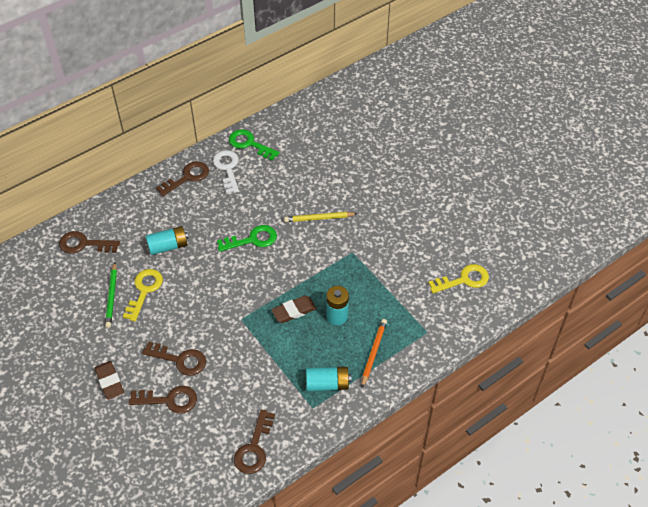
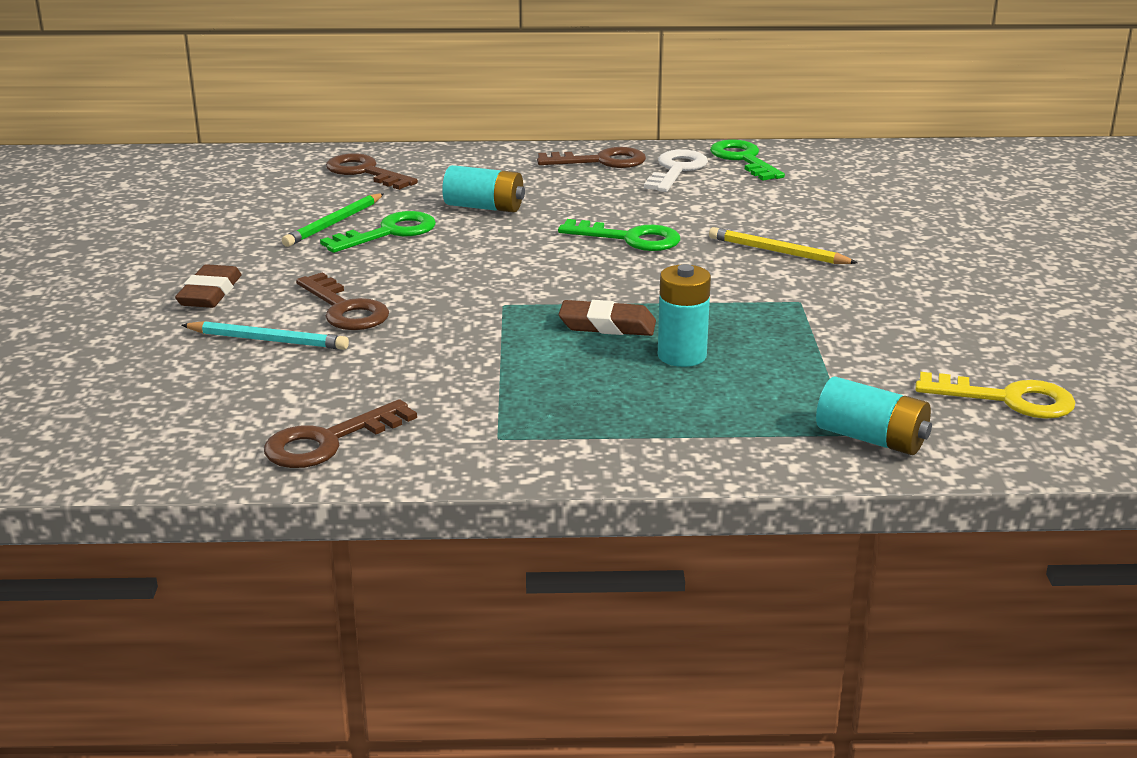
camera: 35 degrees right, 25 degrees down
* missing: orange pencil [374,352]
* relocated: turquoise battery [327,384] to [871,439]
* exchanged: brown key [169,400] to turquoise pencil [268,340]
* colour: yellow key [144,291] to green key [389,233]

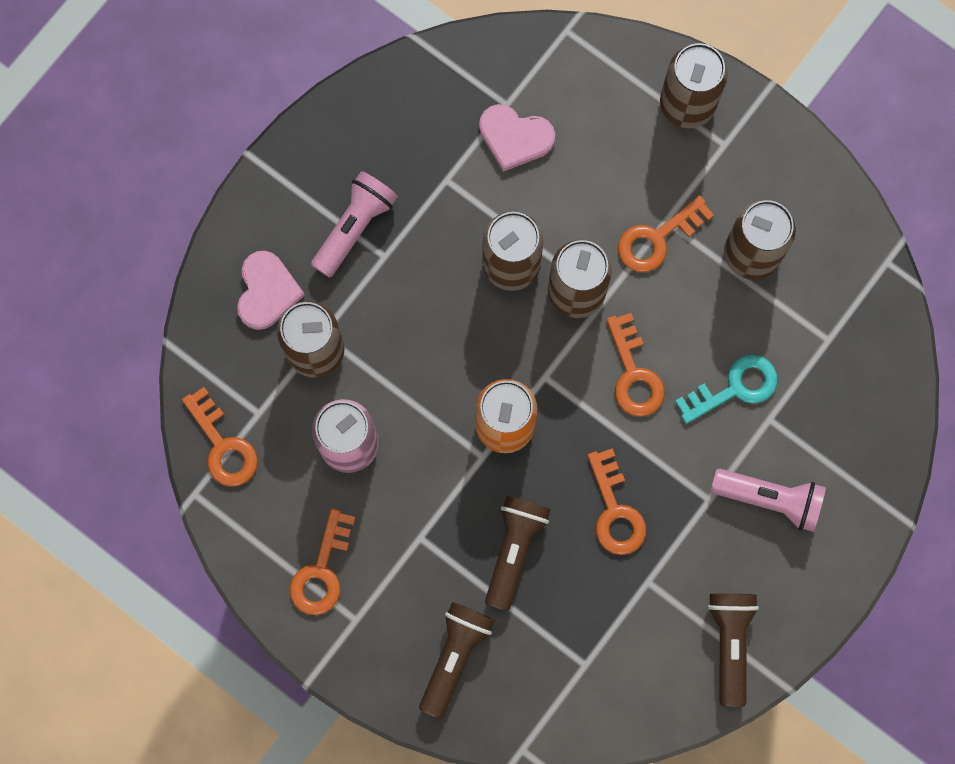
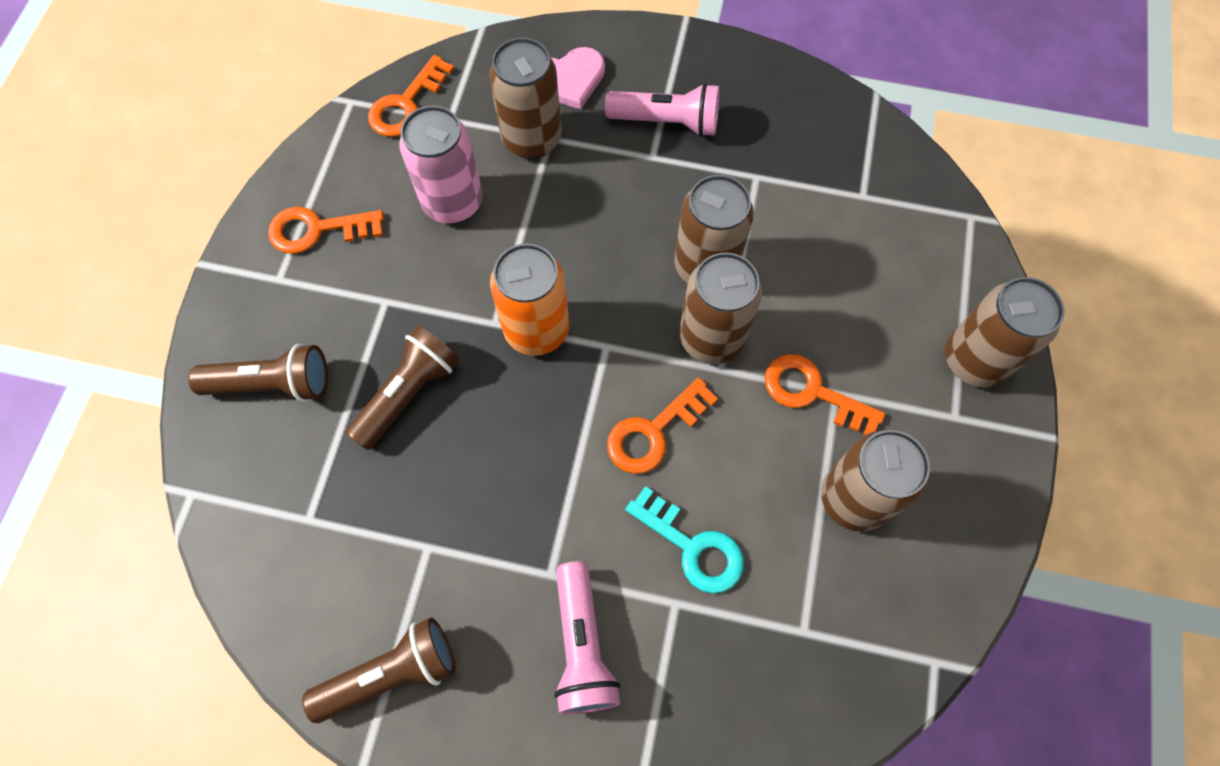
camera: 65 degrees right, 10 degrees down
* missing: pink heart [515,137]
* missing: orange key [615,510]
* spun: brown flashlight [514,550] = [408,393] 45 degrees counterclockwise

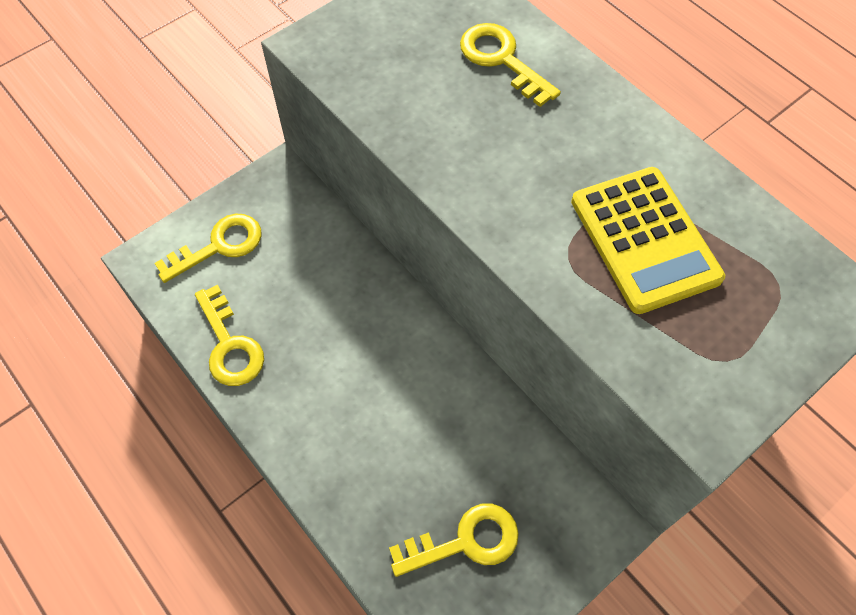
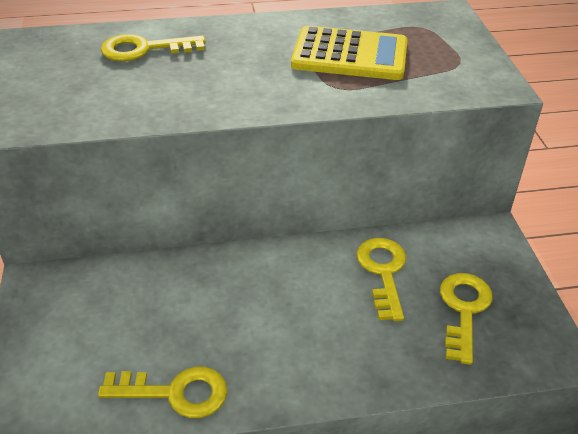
camera: 60 degrees left, 20 degrees down
* relocated: yellow key [218,246] to [383,272]

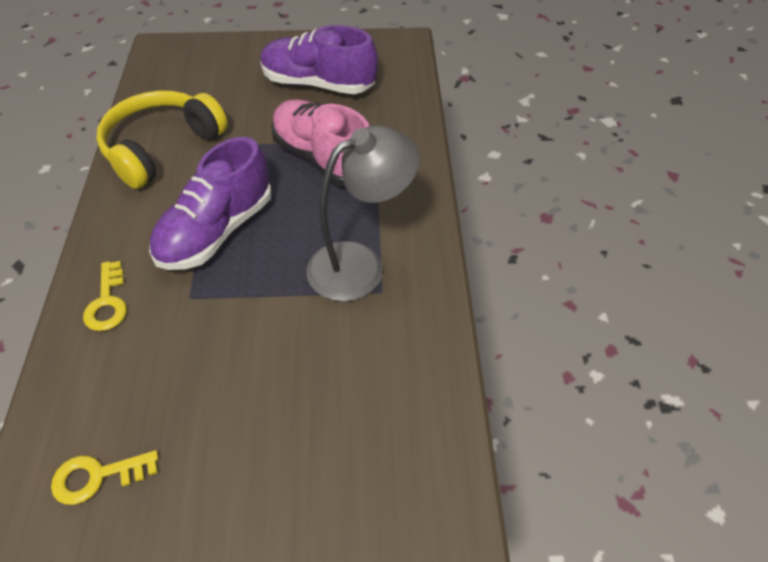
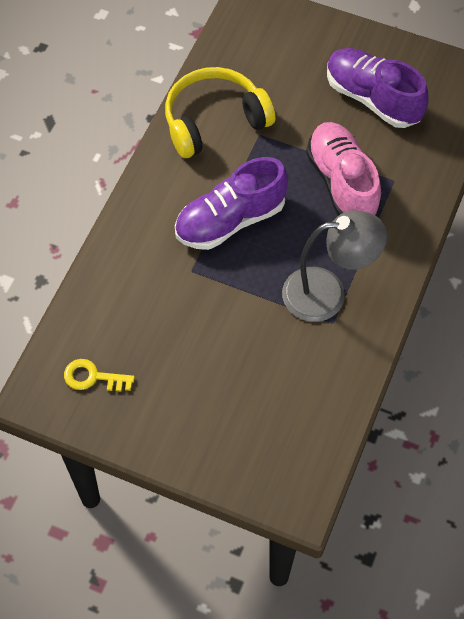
camera: 25 degrees right, 10 degrees up
* missing: yellow key [107,302]

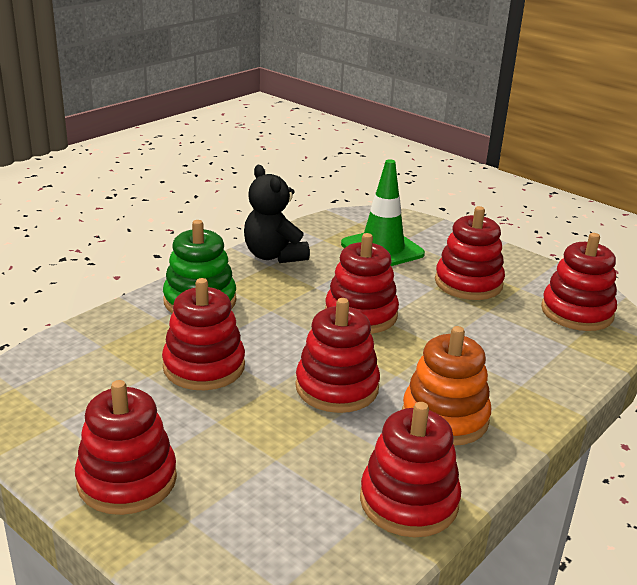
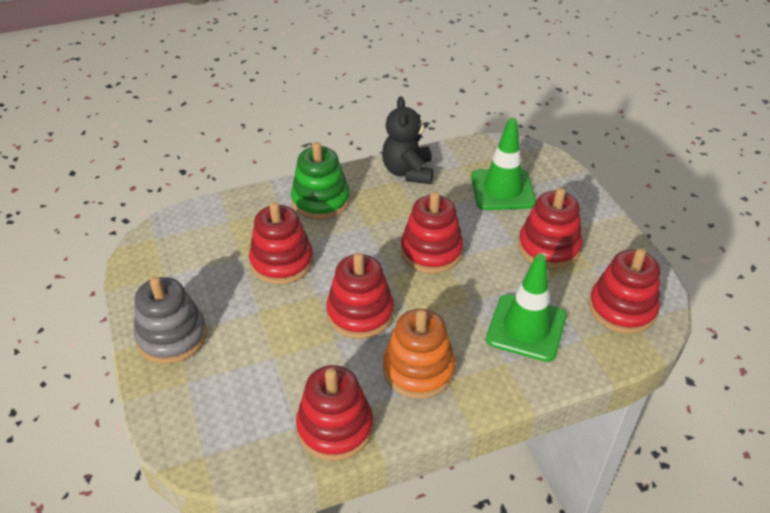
camera: 30 degrees right, 15 degrees up
* appeared: green traffic cone [526,328]
* colour: red stacking toy [127,480] to grey stacking toy [172,337]

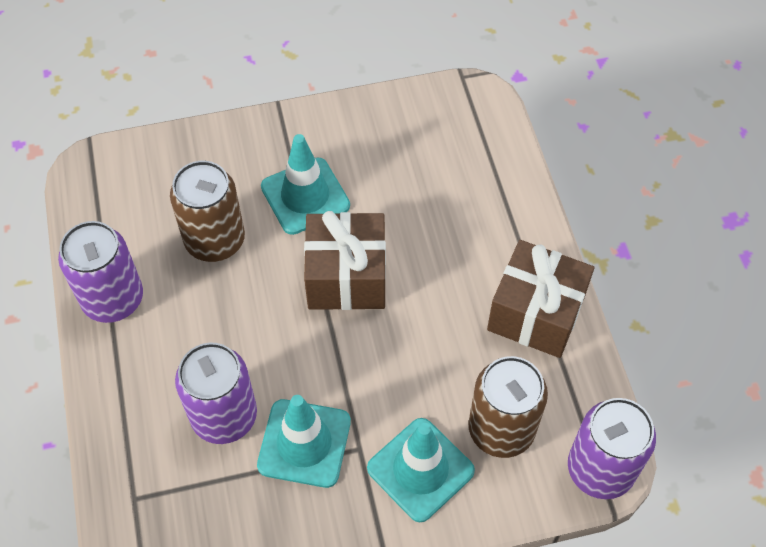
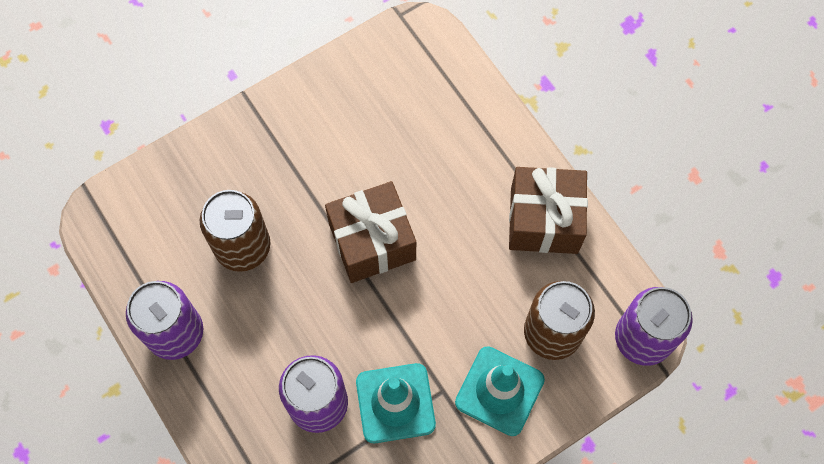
camera: 20 degrees left, 10 degrees up
* missing: turquoise traffic cone [305,196]

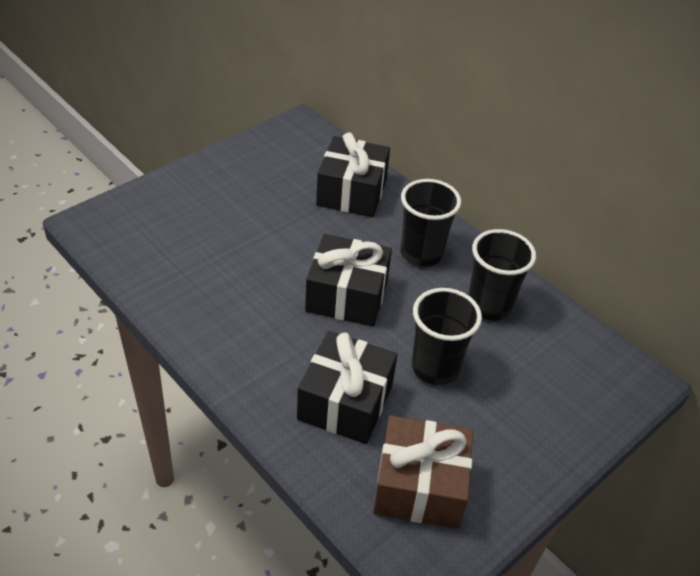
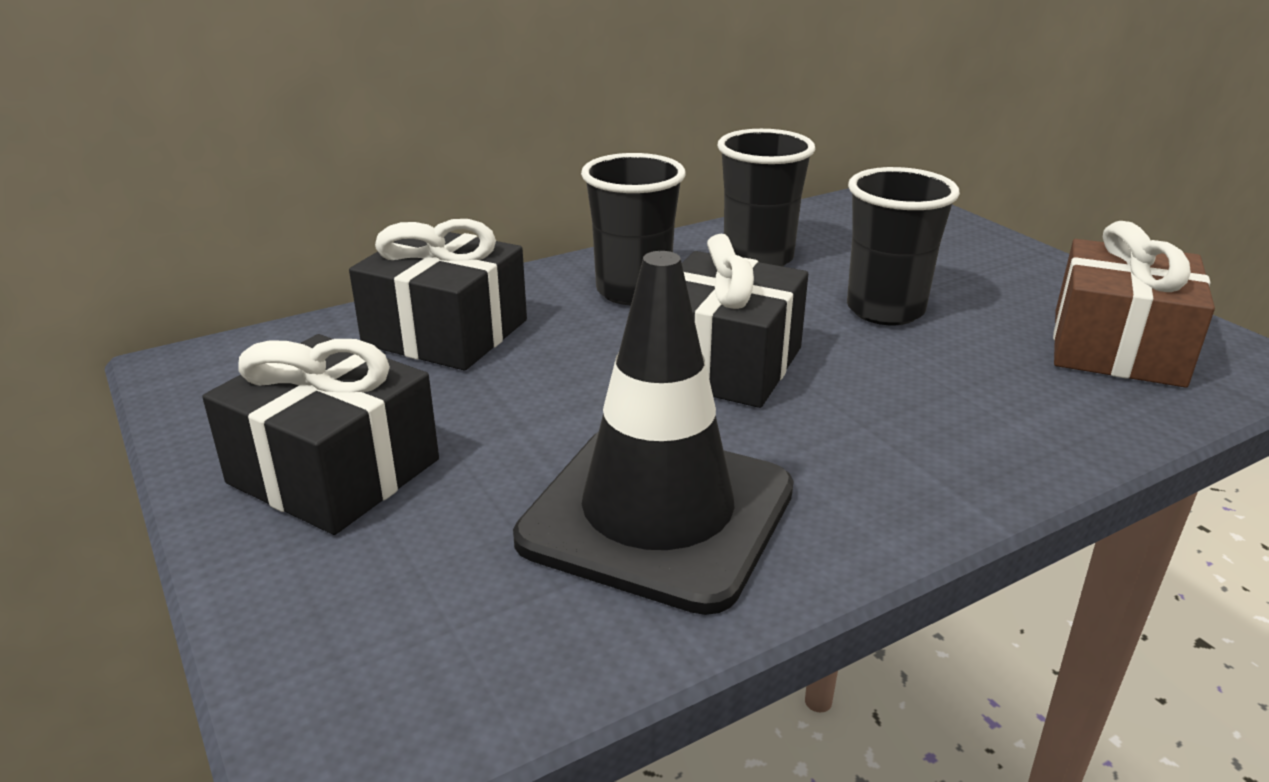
camera: 75 degrees left, 15 degrees down
* appeared: black traffic cone [657,514]
* relocated: black gift [345,402] to [334,471]

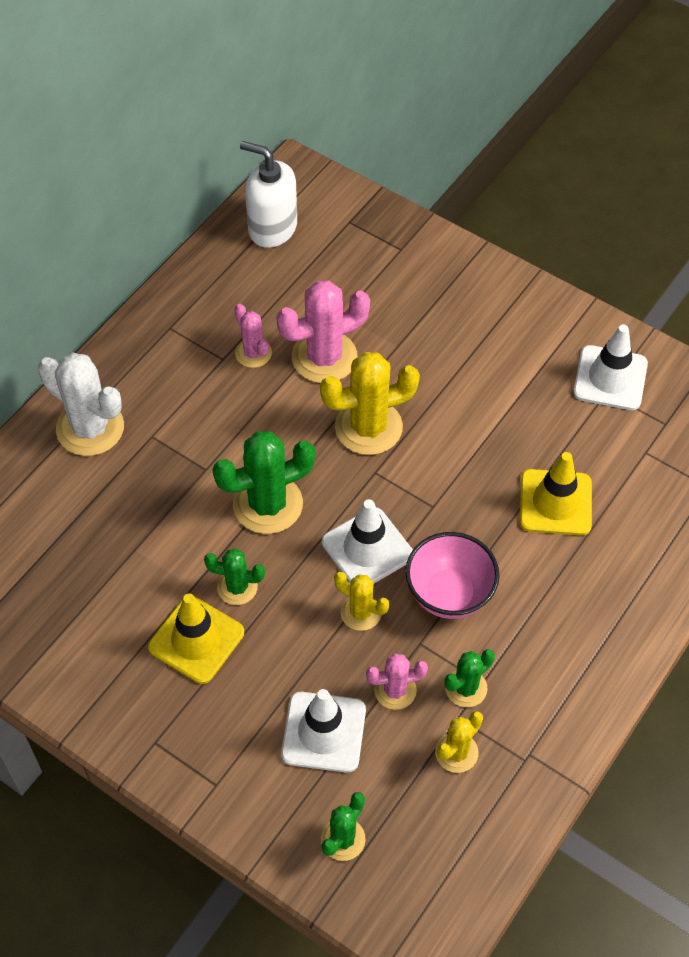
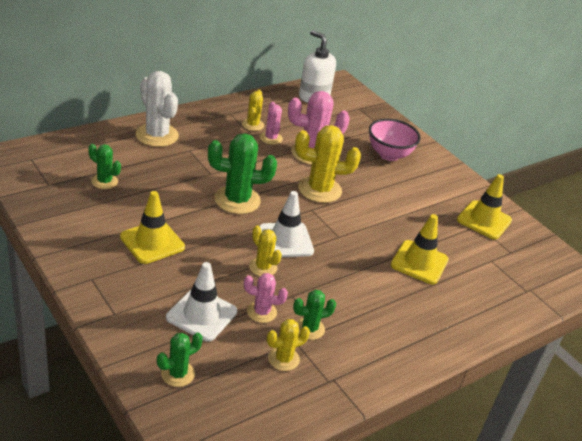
camera: 15 degrees right, 20 degrees down
* appeared: yellow cactus [252,125]
* relocated: green cactus [237,587] to [104,181]
* relocated: pink bowl [449,594] to [389,155]
* colour: white traffic cone [610,378] to yellow traffic cone [484,220]

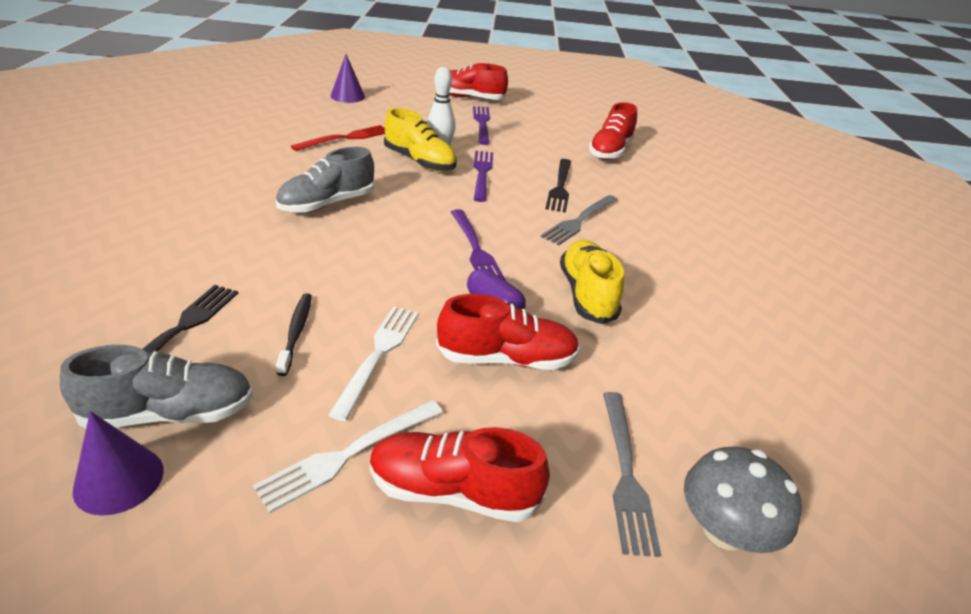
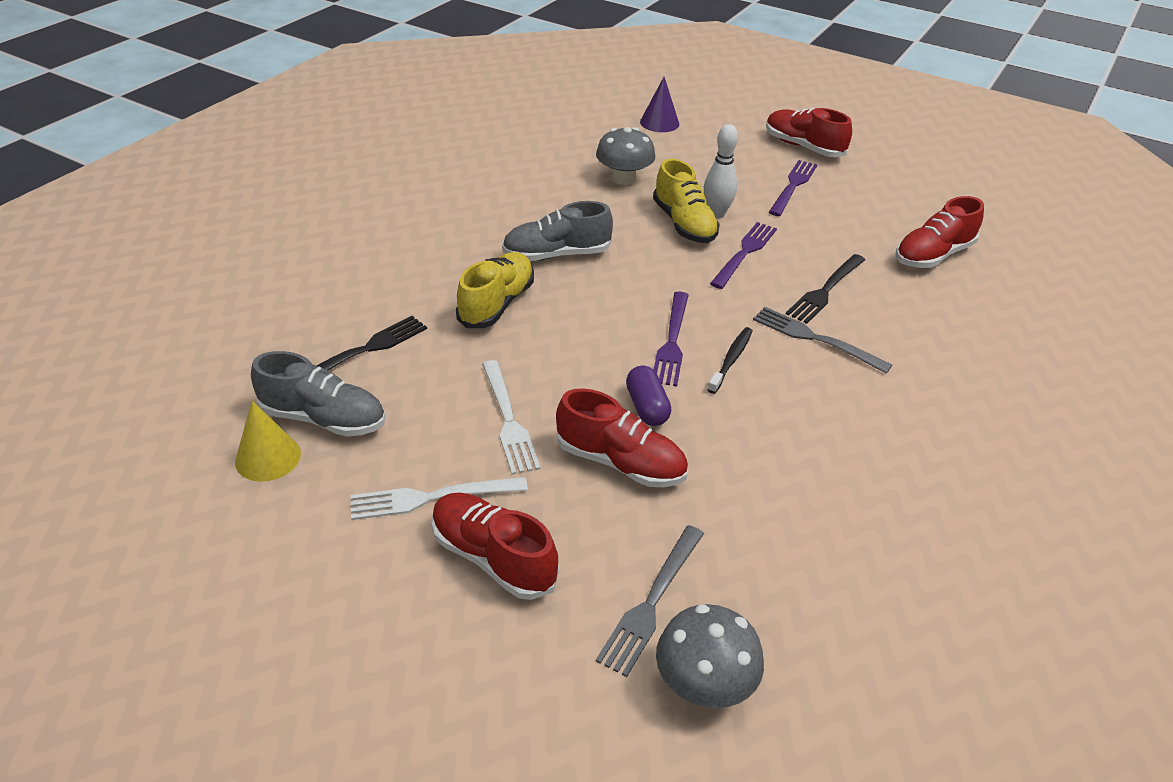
camera: 30 degrees right, 5 degrees up
* relocated: black toothbrush [296,332] to [731,360]
* relocated: yellow shoe [587,294] to [496,304]
* exchanged: red fork [346,138] to grey mushroom [624,178]
* colour: purple cone [119,480] to yellow cone [268,457]
* spun: white fork [379,354] = [509,421] 120 degrees clockwise
* spun: grey fork [579,221] = [814,338] 60 degrees clockwise

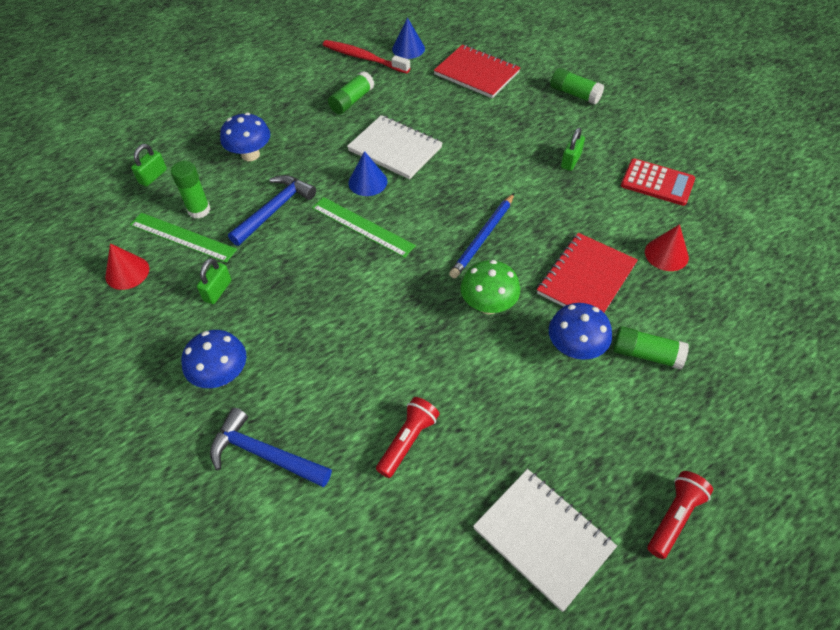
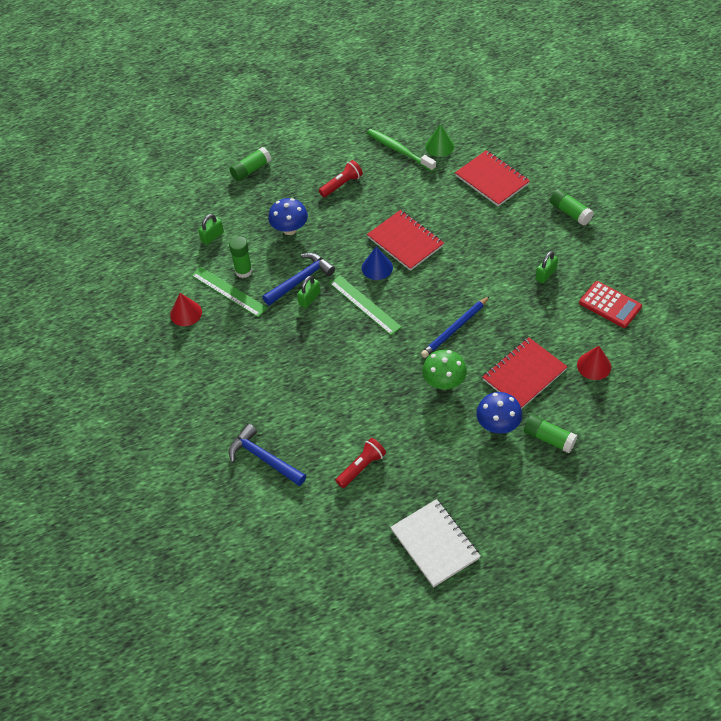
camera: 15 degrees right, 0 degrees up
* missing: blue mushroom [222,375]
* relocated: green padlock [217,291] to [309,299]
* relocated: green glue stick [352,101] to [251,170]
* relocated: red flashlight [674,517] to [342,185]
* colour: red toothbrush [363,58] to green toothbrush [399,150]
* colour: white notebook [395,149] to red notebook [405,242]
* colour: blue cone [408,48] to green cone [439,146]

